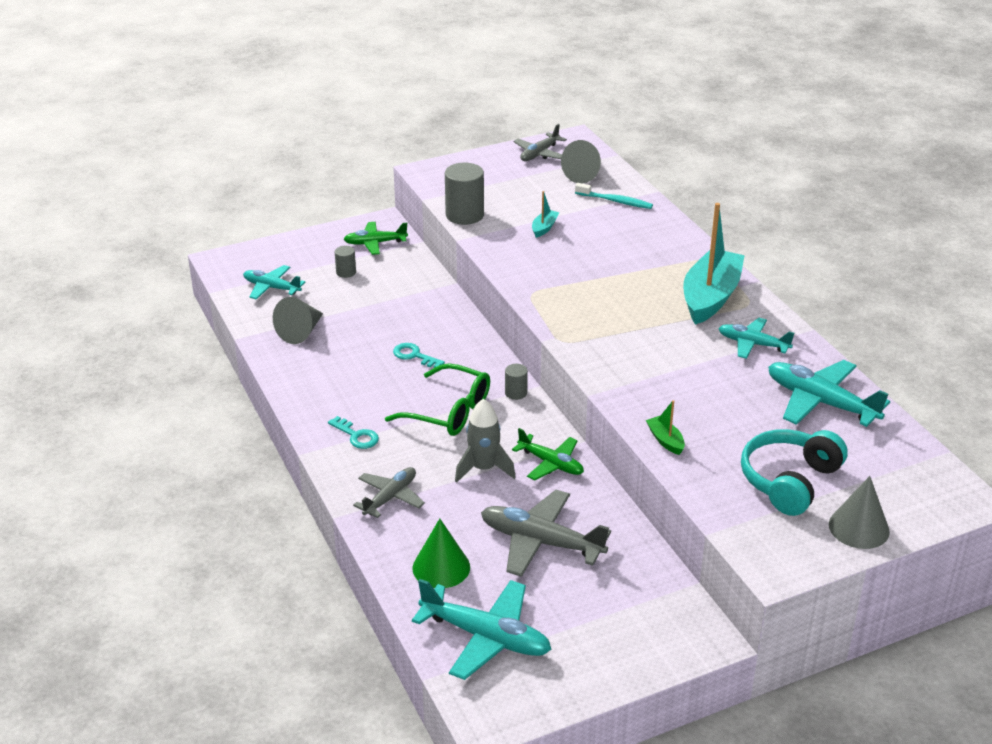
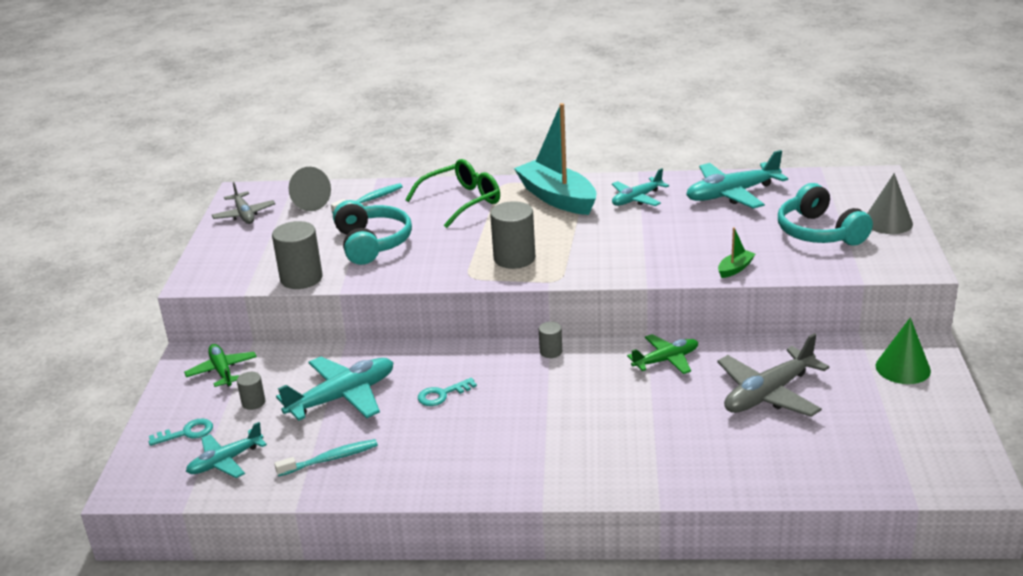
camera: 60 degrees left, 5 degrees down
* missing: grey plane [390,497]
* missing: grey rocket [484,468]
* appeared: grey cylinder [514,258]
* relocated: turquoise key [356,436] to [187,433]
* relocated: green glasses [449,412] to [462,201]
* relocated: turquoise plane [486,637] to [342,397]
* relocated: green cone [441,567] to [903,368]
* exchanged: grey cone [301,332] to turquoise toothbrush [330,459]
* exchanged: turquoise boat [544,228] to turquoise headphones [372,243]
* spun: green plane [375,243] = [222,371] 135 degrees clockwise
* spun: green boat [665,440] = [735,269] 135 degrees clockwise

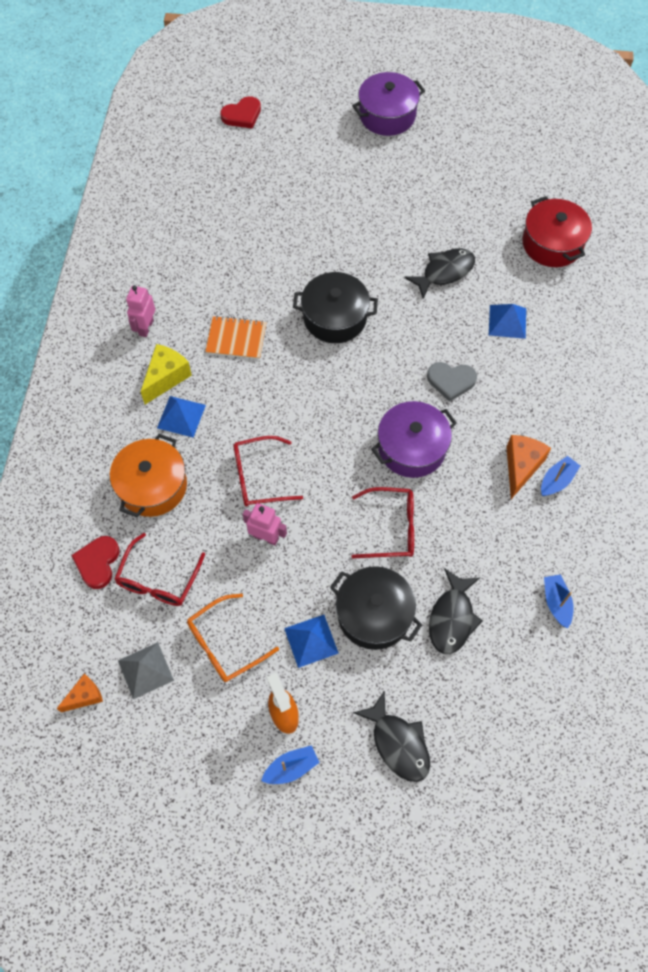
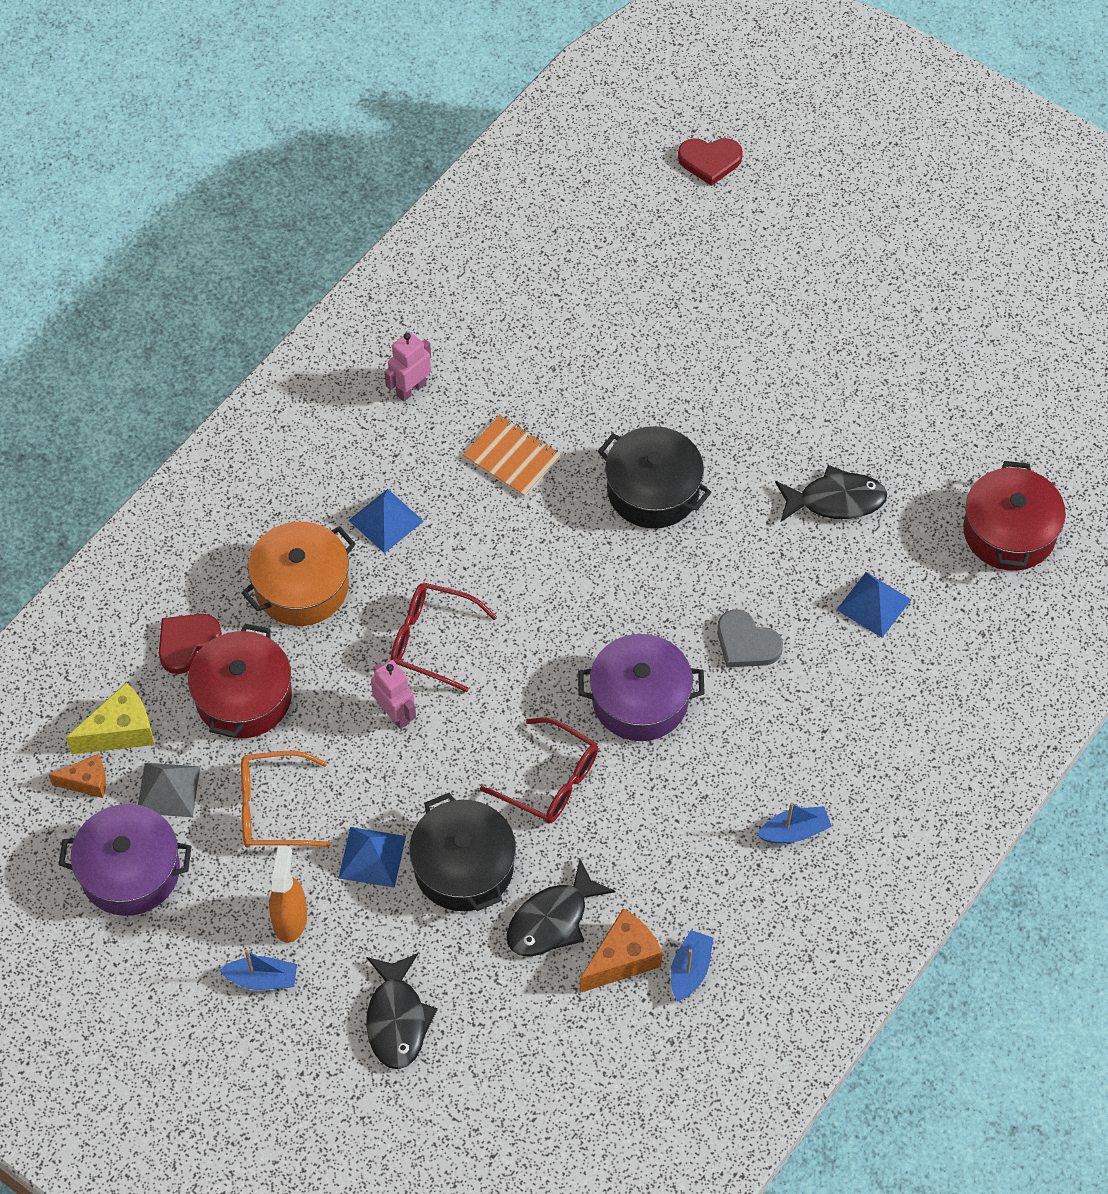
camera: 30 degrees right, 5 degrees down
* relocated: yellow cheese [166,378] to [121,732]
* relocated: purple pot [387,115] to [130,871]
* relocated: orange cheese [521,467] to [622,959]
* exchanged: red glasses [158,579] to red pot [243,697]

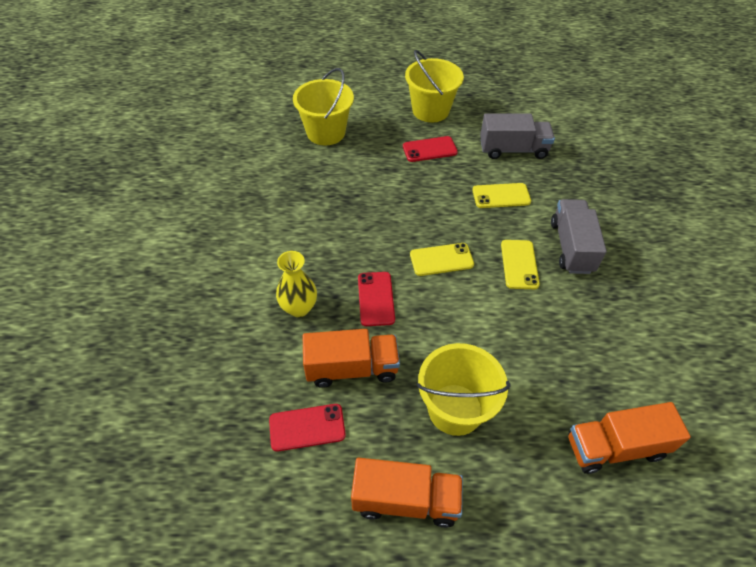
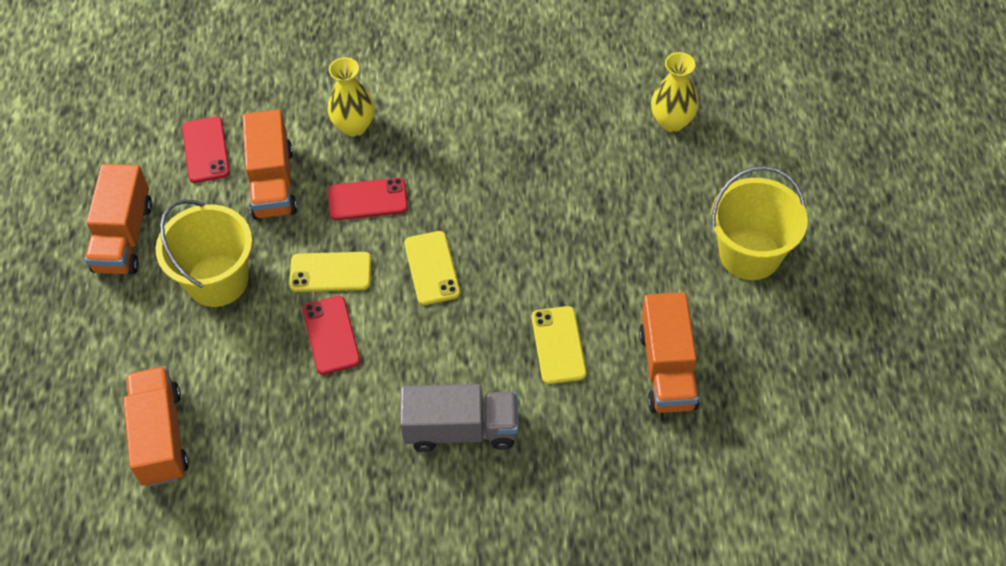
camera: 90 degrees right, 5 degrees up
* relocated: red phone [429,149] to [331,335]
* relocated: yellow phone [519,264] to [330,272]
* exchanged: yellow bucket [326,132] to yellow vase [672,121]
* colour: grey truck [513,150] to orange truck [667,369]

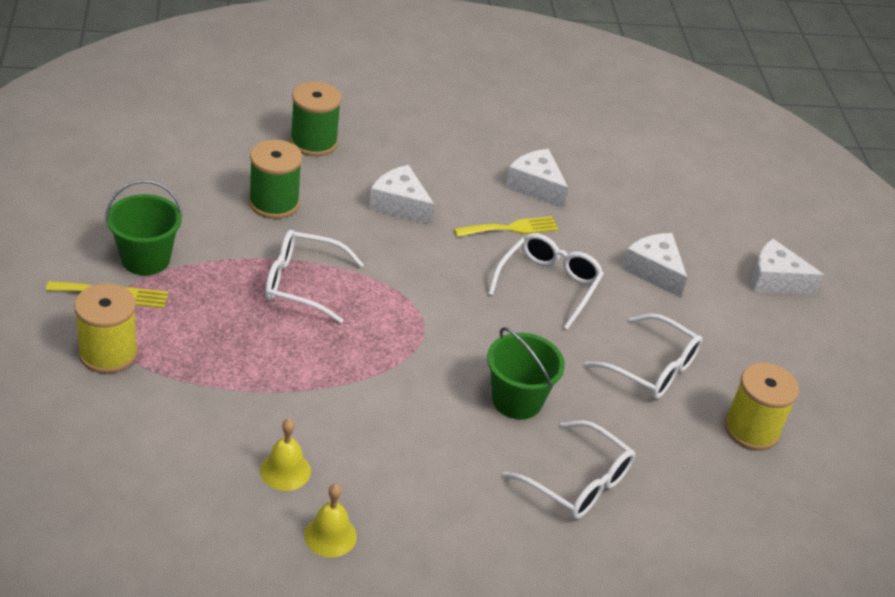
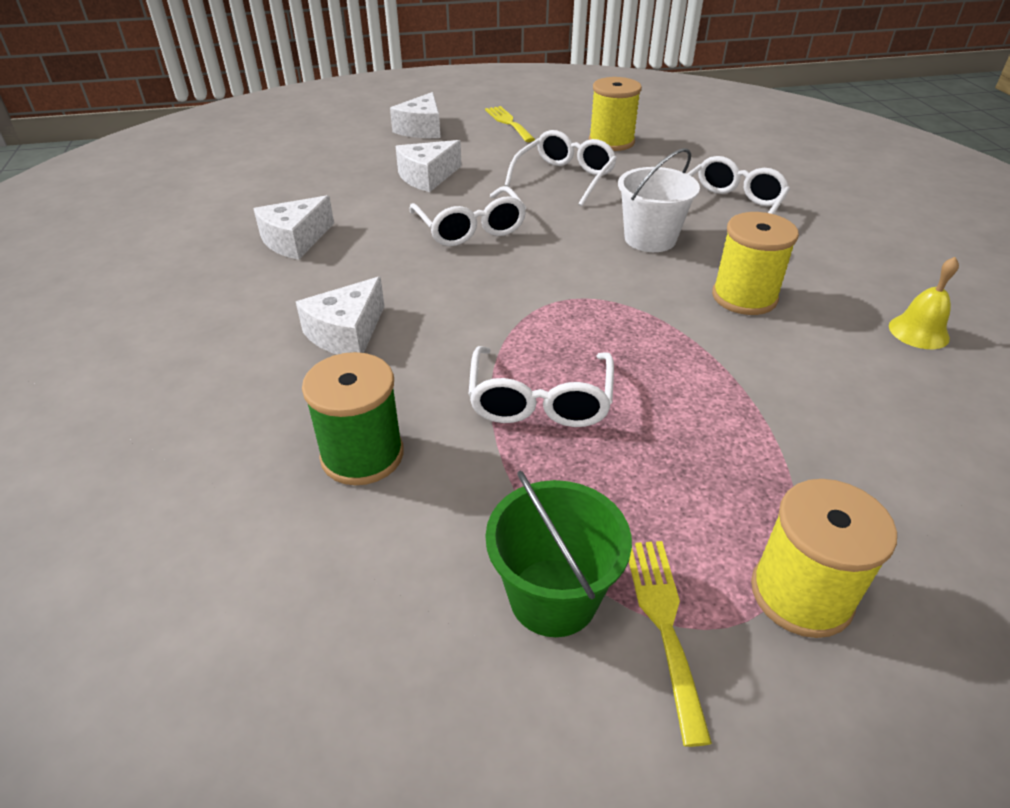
camera: 90 degrees left, 0 degrees up
* missing: yellow bell [285,470]
* missing: green spool [313,142]
* appeared: yellow spool [744,297]
* relocated: yellow fork [511,228] to [508,123]
* colour: green bucket [517,400] to white bucket [650,239]
* spun: white glasses [548,285] = [470,228] 135 degrees counterclockwise

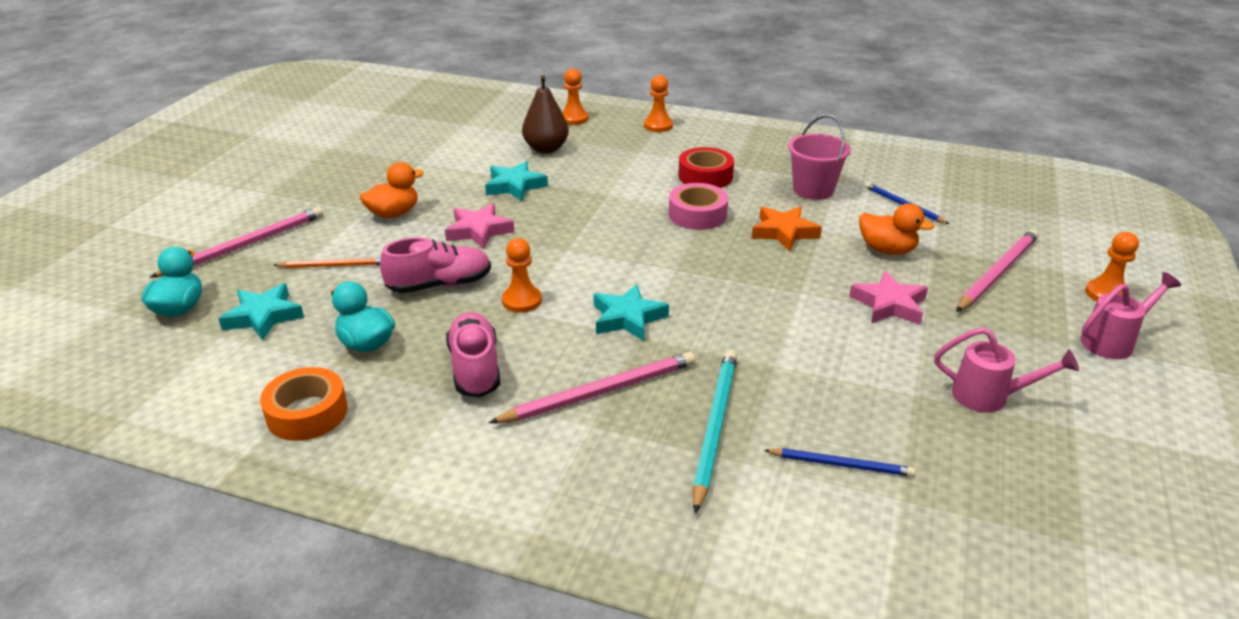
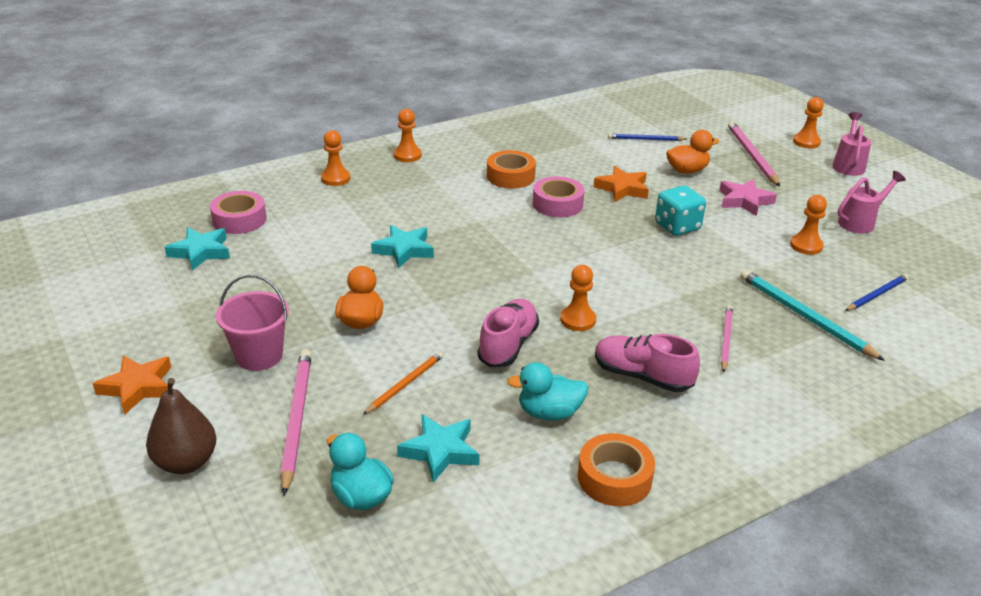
camera: 50 degrees left, 0 degrees up
* missing: pink star [479,231]
* appeared: orange star [138,387]
* appeared: pink tape [239,220]
* appeared: turquoise dice [677,227]
* appeared: orange pawn [806,246]
* relocated: brown pear [546,149] to [186,462]
* relocated: turquoise star [627,318] to [200,252]
* relocated: pink bucket [813,190] to [259,356]
* colour: red tape [705,176] to orange tape [510,176]
* size: pink pencil [600,392] = [726,339] x0.60

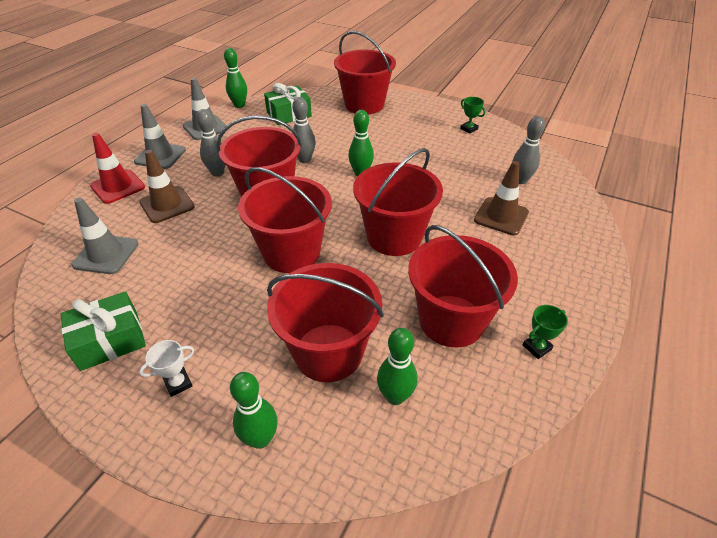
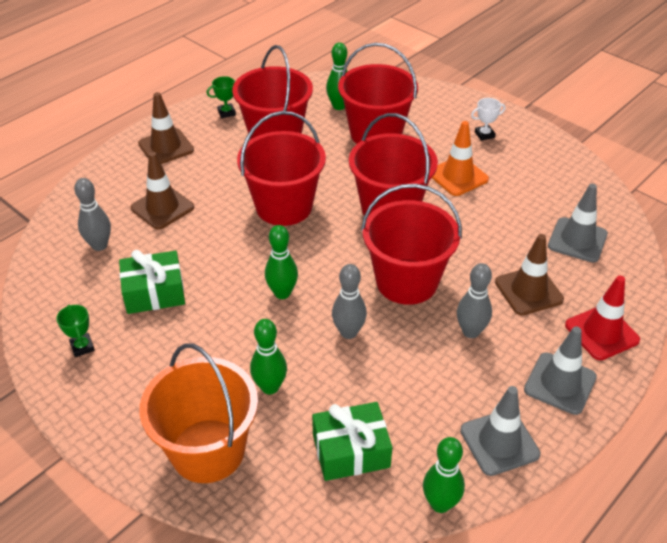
camera: 165 degrees left, 0 degrees up
* appeared: brown traffic cone [166,147]
* appeared: orange traffic cone [458,176]
* relocated: green gift [110,340] to [154,292]
* relocated: green bowling pin [260,439] to [270,387]
* colour: red bucket [364,105] to orange bucket [208,450]

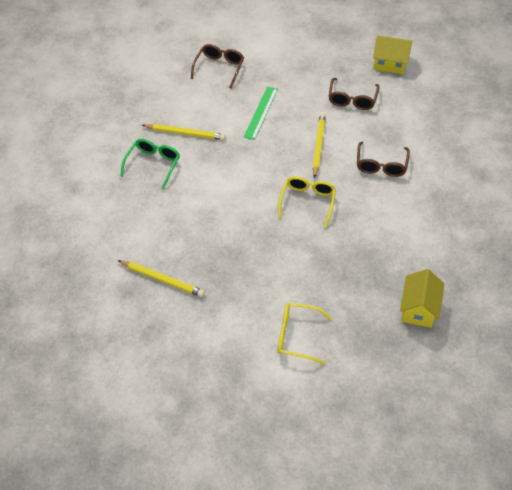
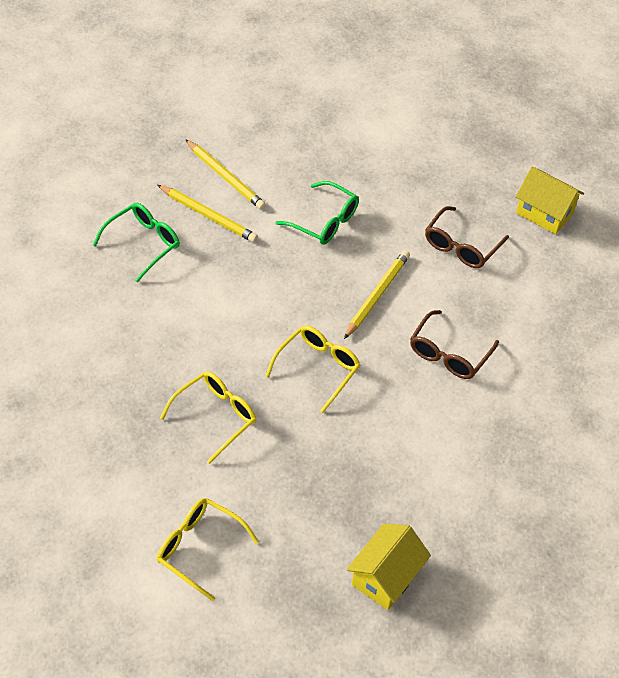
camera: 20 degrees right, 0 degrees up
* missing: brown glasses [219,68]
* appeared: yellow glasses [216,416]
* relocated: yellow pencil [162,279] to [225,177]
* exchanged: green ruler [261,112] to green glasses [325,221]

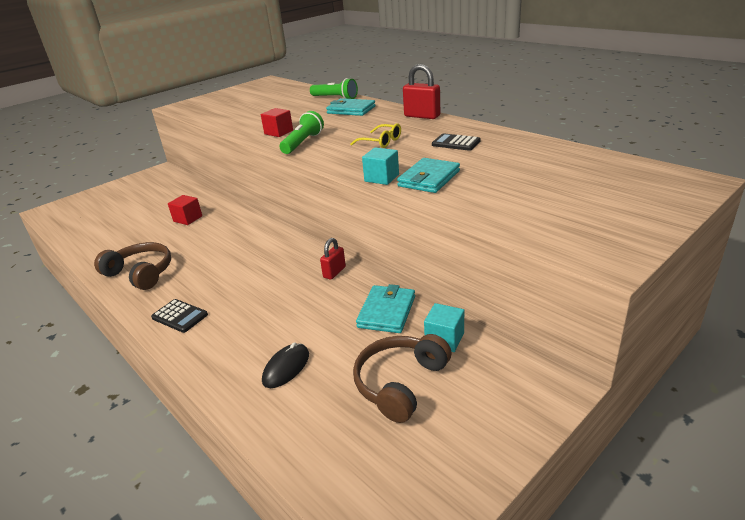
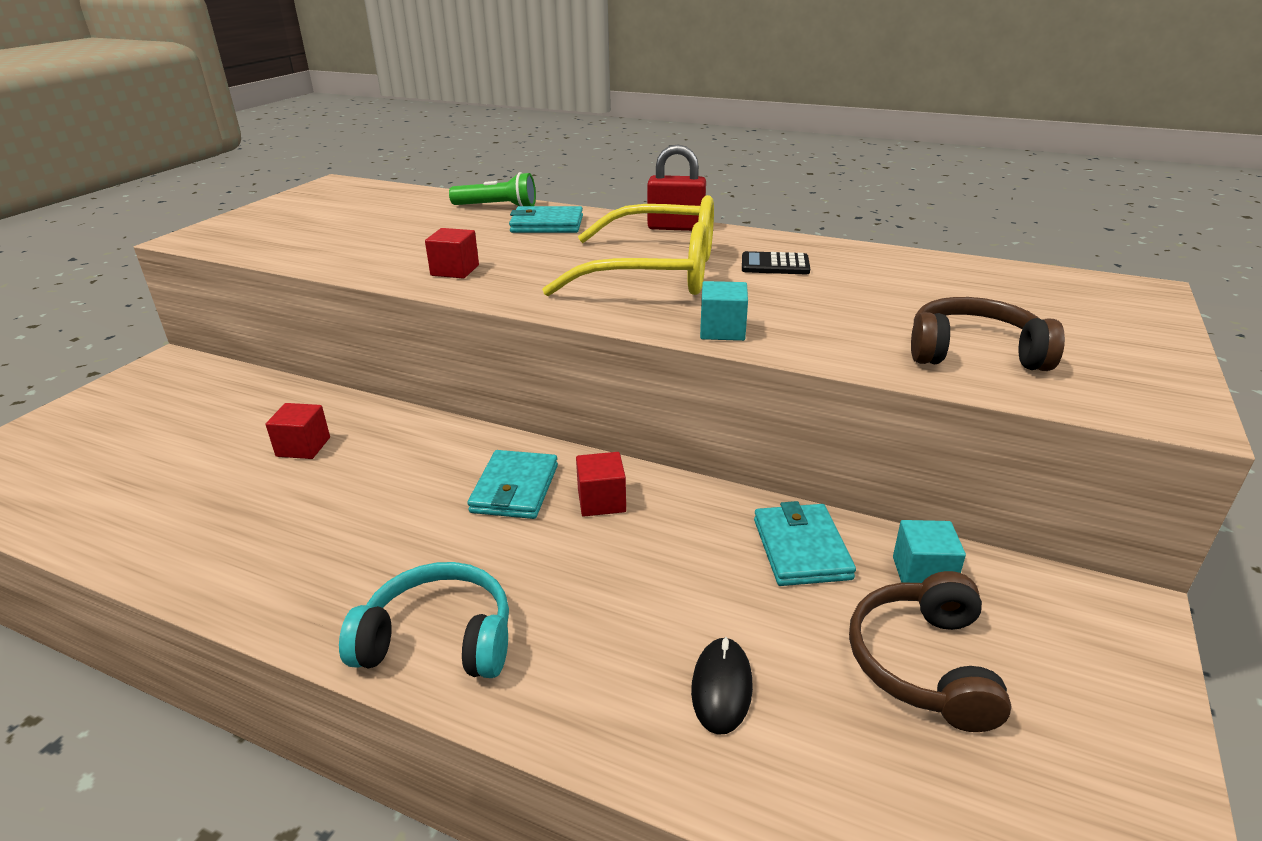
camera: 25 degrees left, 0 degrees up
* missing: green flashlight [303,143]
* missing: red padlock [334,272]
* appeared: red cube [601,501]
* relocated: brown headphones [140,273] to [974,353]
* relocated: turquoise wallet [429,179] to [515,489]
* exchanged: black calculator [180,316] to turquoise headphones [438,639]
* size: yellow glasses [381,142] = [655,272] x2.39

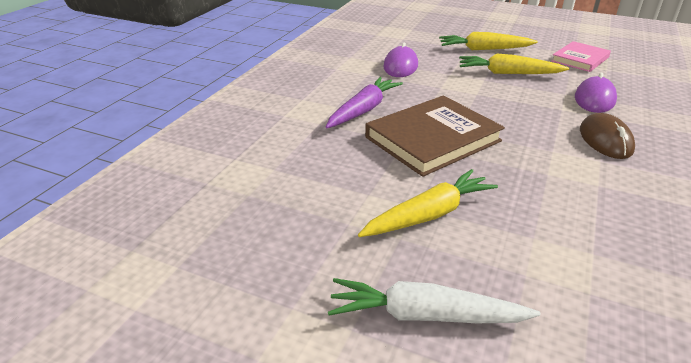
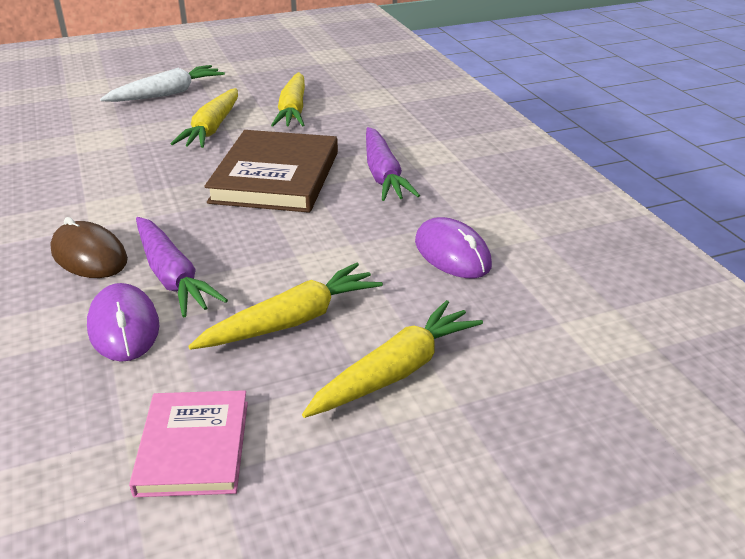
camera: 135 degrees right, 0 degrees up
* appeared: purple carrot [172,276]
* appeared: yellow carrot [293,110]

